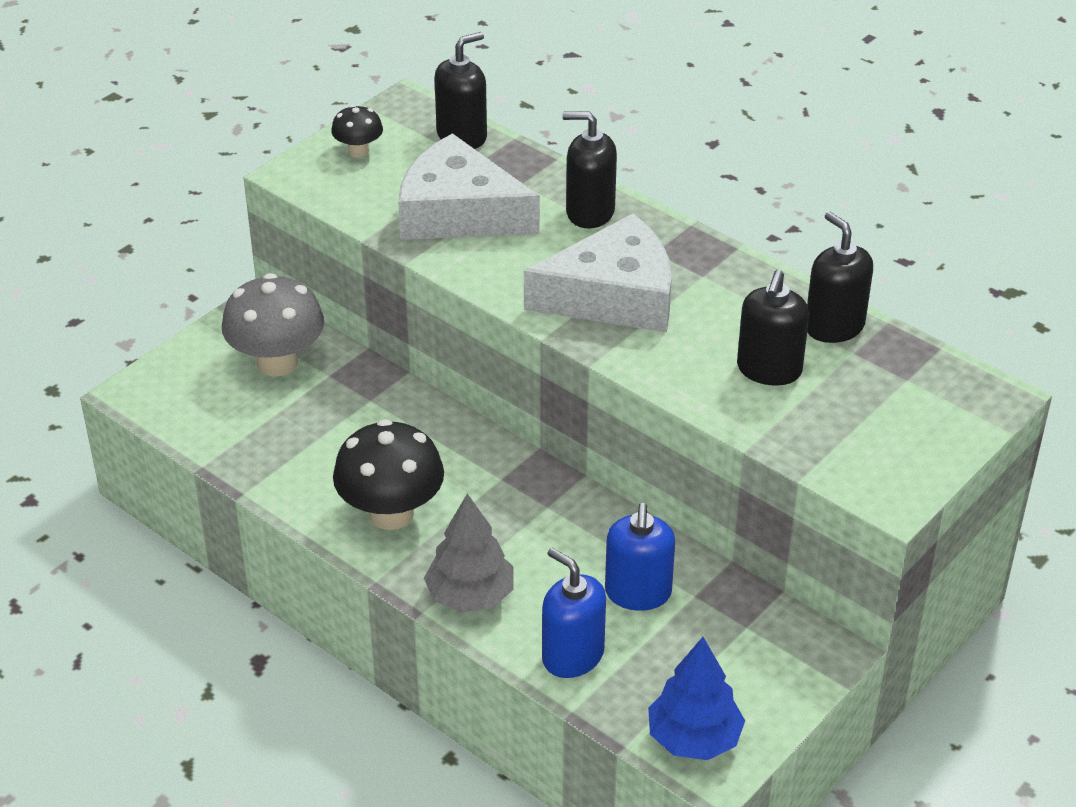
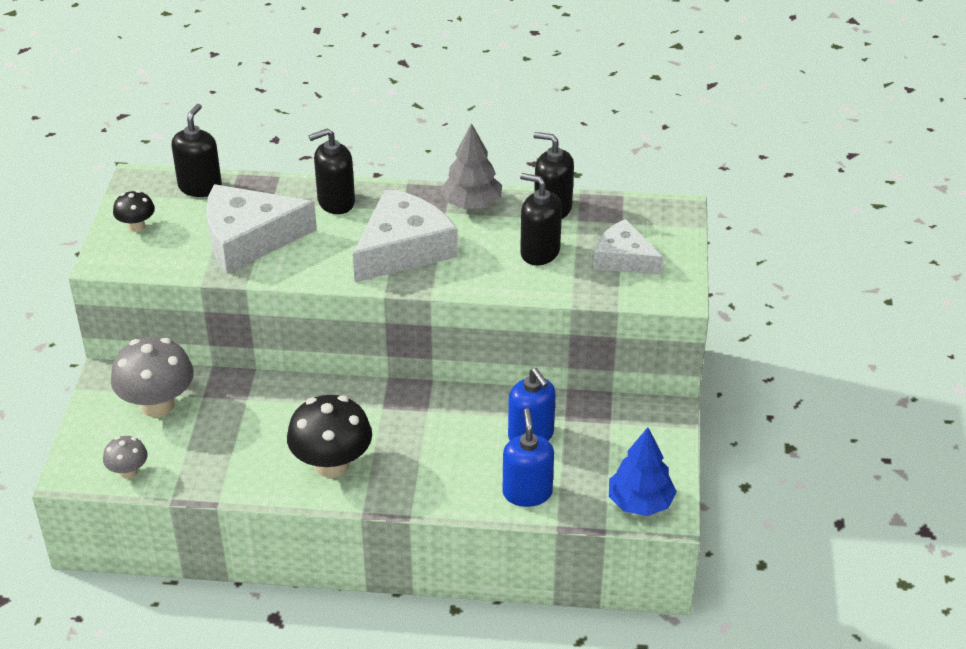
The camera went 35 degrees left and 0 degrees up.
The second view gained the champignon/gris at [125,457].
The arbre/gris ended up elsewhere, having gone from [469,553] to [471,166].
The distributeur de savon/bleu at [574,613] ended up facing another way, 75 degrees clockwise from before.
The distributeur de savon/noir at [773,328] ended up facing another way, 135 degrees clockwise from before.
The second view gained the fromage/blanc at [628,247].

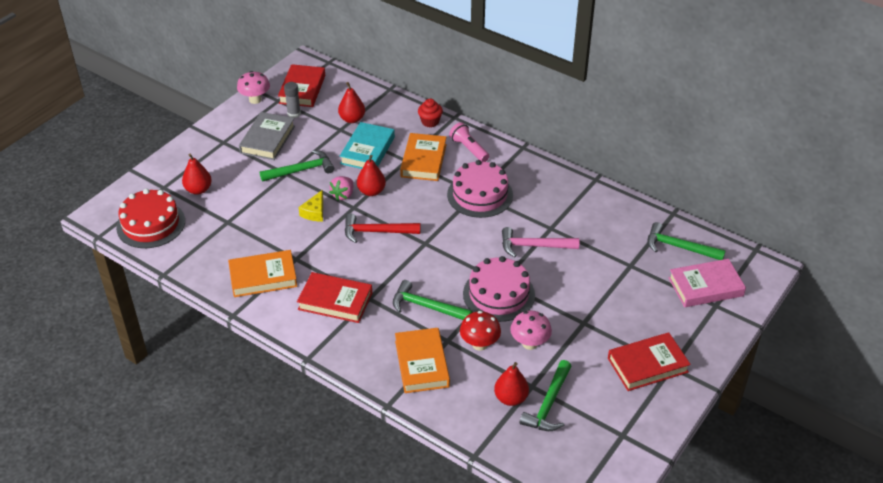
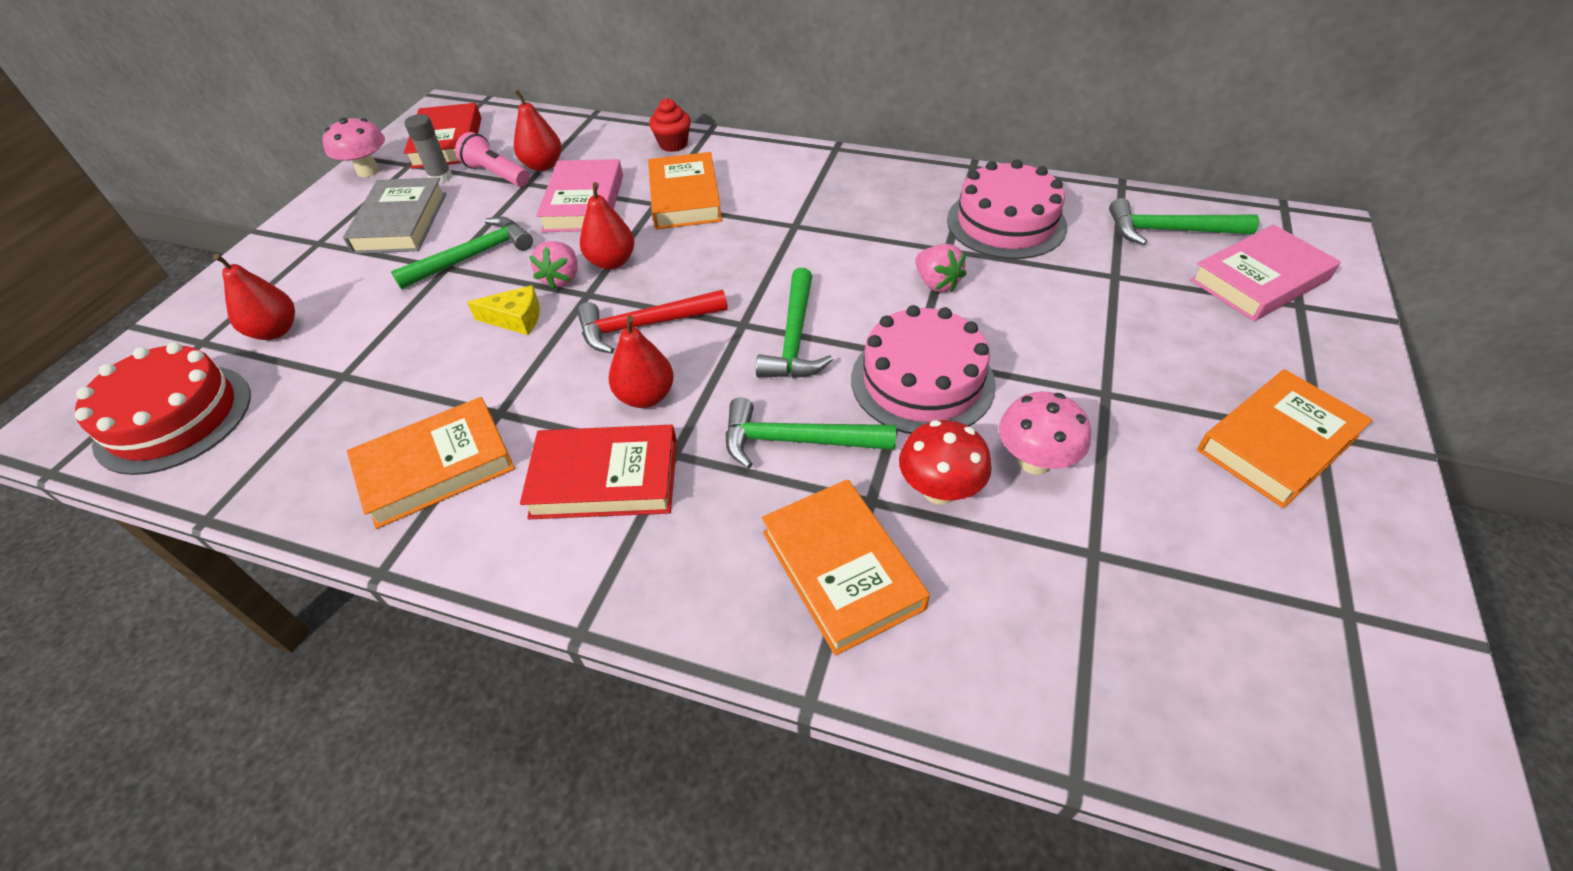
The camera went 15 degrees left and 5 degrees up.
The lampe de poche/rose ended up elsewhere, having gone from [469,142] to [492,159].
The fromage/jaune at [311,205] ended up facing another way, 90 degrees counterclockwise from before.
What was the livre/turquoise at [367,145] turned into the livre/rose at [579,195].
The poire/rouge ended up elsewhere, having gone from [511,384] to [641,362].
The marteau/vert ended up elsewhere, having gone from [545,395] to [794,323].
Where the marteau/rose stood at [540,242], the fraise/rose came to stand at [940,268].
The gâteau/rose ended up elsewhere, having gone from [480,189] to [1007,209].
What was the livre/rouge at [649,361] turned into the livre/orange at [1285,438].

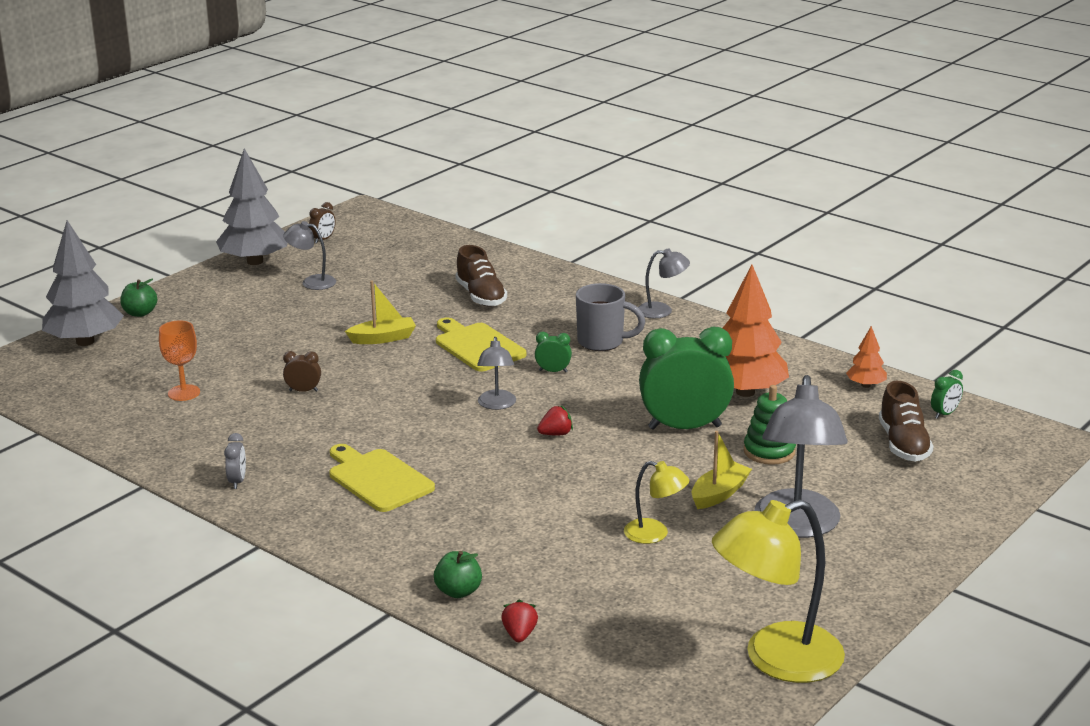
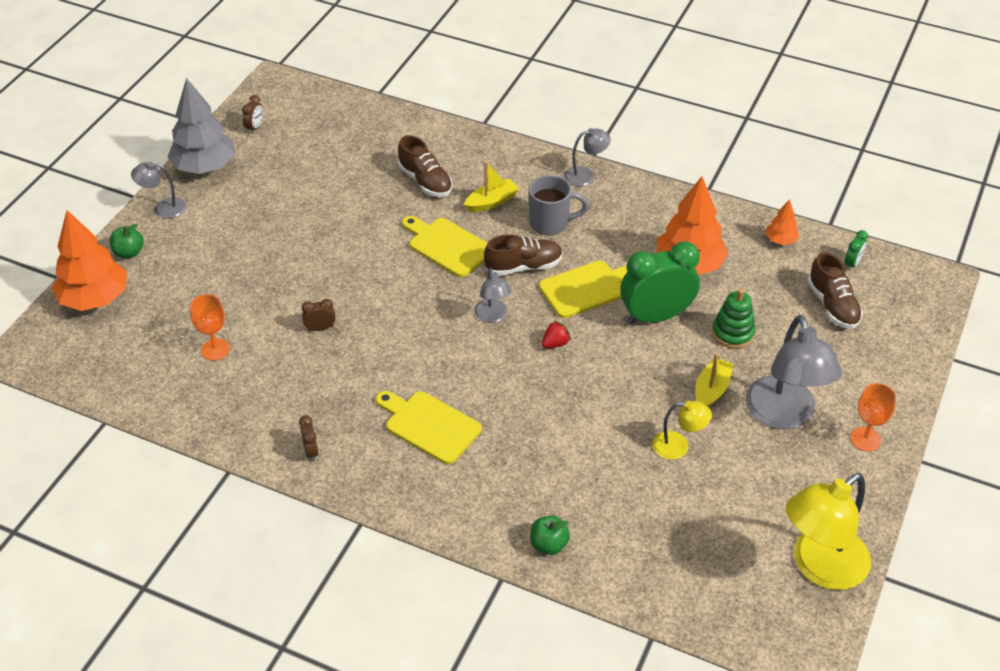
The camera went 15 degrees left and 20 degrees up.
What was the arbre/gris at [83,283] turned into the arbre/orange at [89,260].
The lampe/gris ended up elsewhere, having gone from [309,255] to [158,190].
What was the réveil/gris at [235,461] turned into the réveil/marron at [309,438].
The bateau/jaune ended up elsewhere, having gone from [380,312] to [491,187].
Where the réveil/vert stood at [553,352], the chaussure/marron came to stand at [523,255].
The second view gained the planche à découper/jaune at [583,289].
The second view gained the verre à pied/orange at [873,417].
The second view lost the fraise/rouge at [519,620].

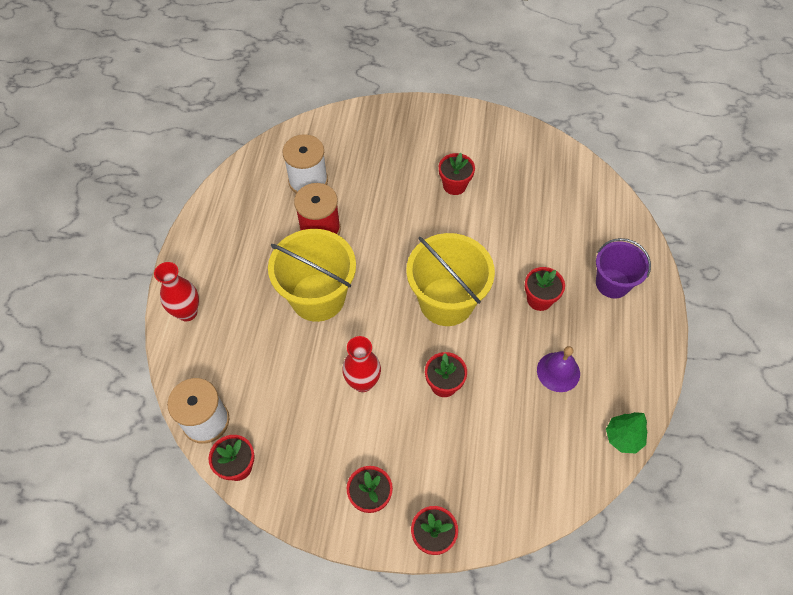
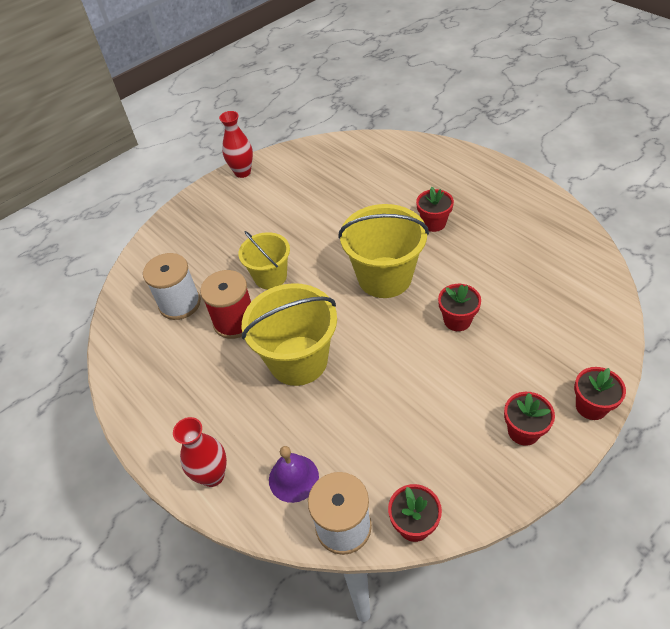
The camera went 45 degrees left and 10 degrees down.
The vase/rouge ended up elsewhere, having gone from [361,364] to [236,144].
The second view gained the seau/jaune at [264,260].
The cloche/violet ended up elsewhere, having gone from [558,369] to [294,474].
The second view lost the pot de fleurs/rouge at [457,174].
The second view lost the seau/violet at [623,268].
The second view lost the arbre/vert at [627,432].

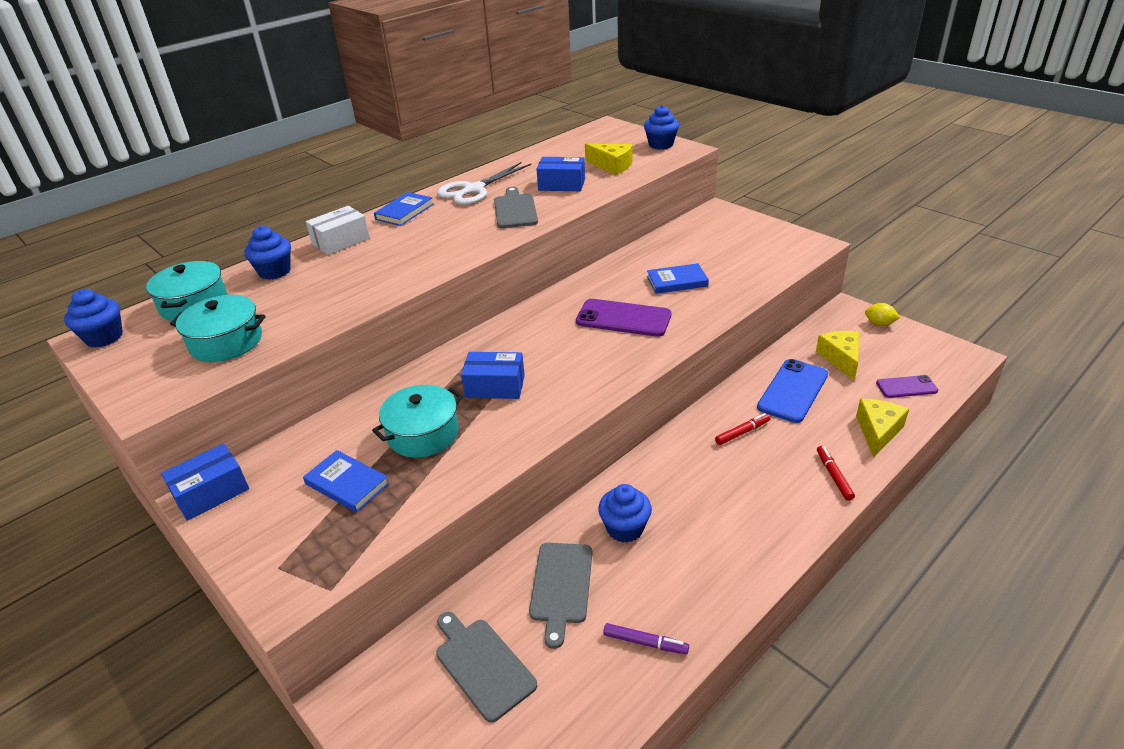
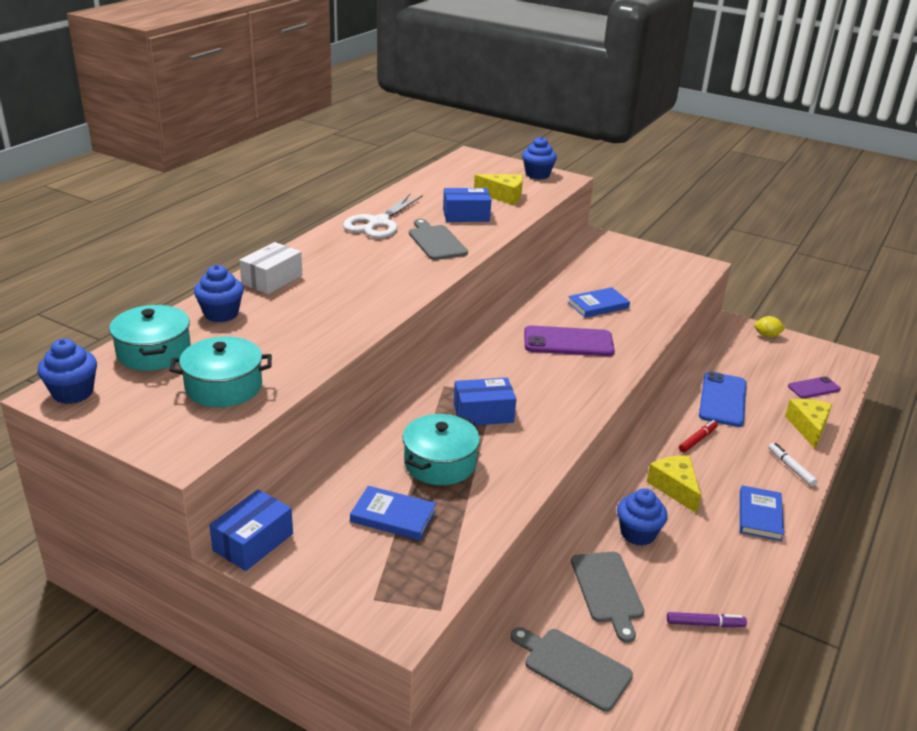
The camera went 20 degrees left and 5 degrees down.
The fromage/jaune ended up elsewhere, having gone from [837,355] to [674,484].
The livre/bleu ended up elsewhere, having gone from [404,209] to [762,513].
What was the feutre/rouge at [836,473] turned into the feutre/blanc at [793,464].

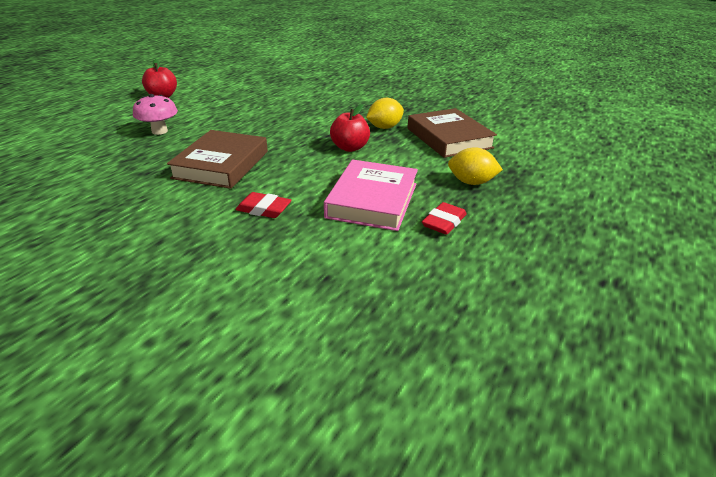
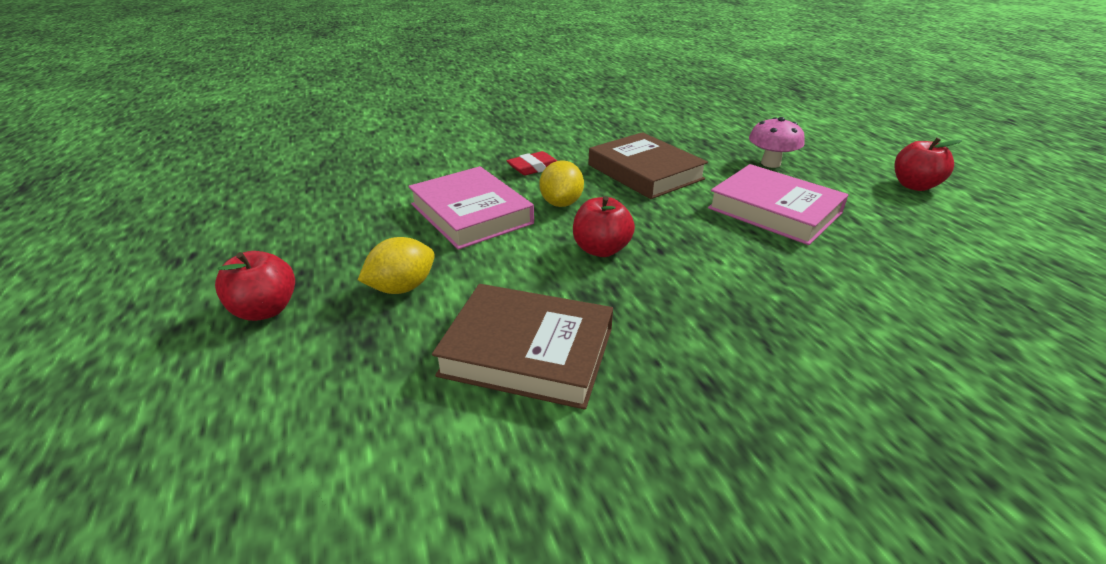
The camera went 130 degrees right and 0 degrees up.
The second view gained the pomme/rouge at [255,286].
The citron/jaune ended up elsewhere, having gone from [385,113] to [562,183].
The second view gained the livre/rose at [778,204].
The second view lost the gomme/rouge at [444,218].

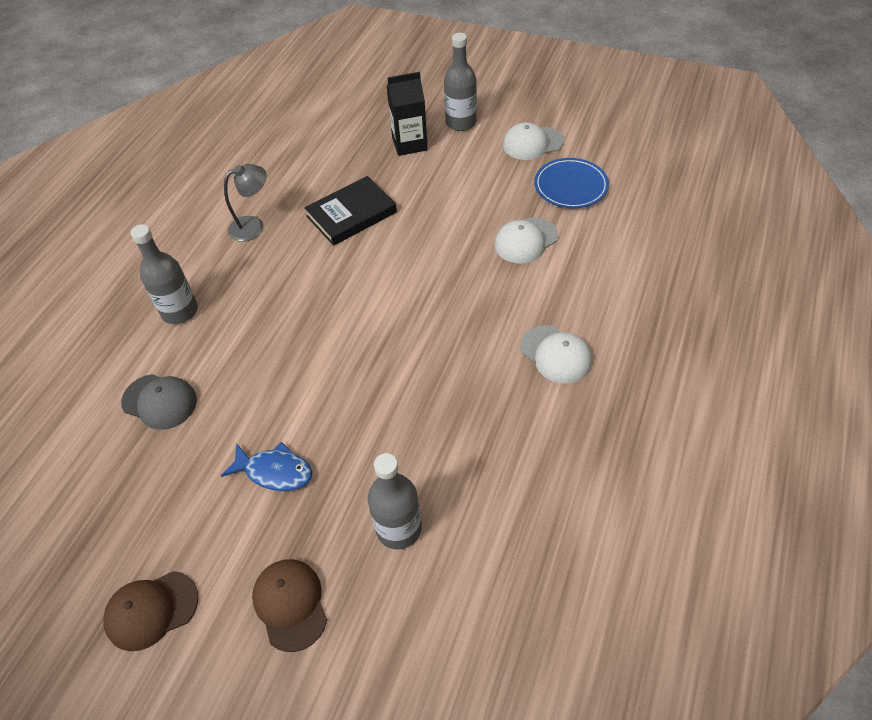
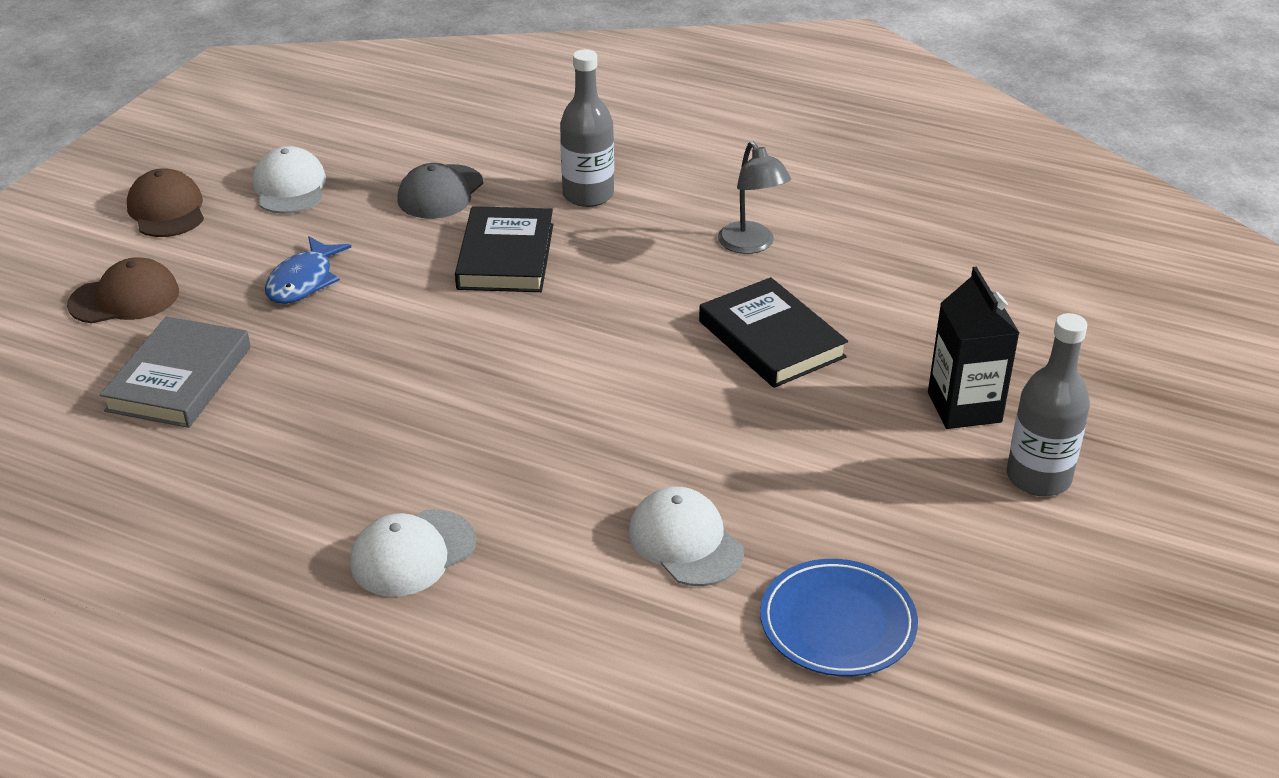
The camera went 90 degrees right and 15 degrees down.
Where the bouteille/gris stood at [395,501], the livre/gris came to stand at [175,372].
The casquette/blanc ended up elsewhere, having gone from [533,141] to [289,180].
The second view gained the livre/noir at [504,249].

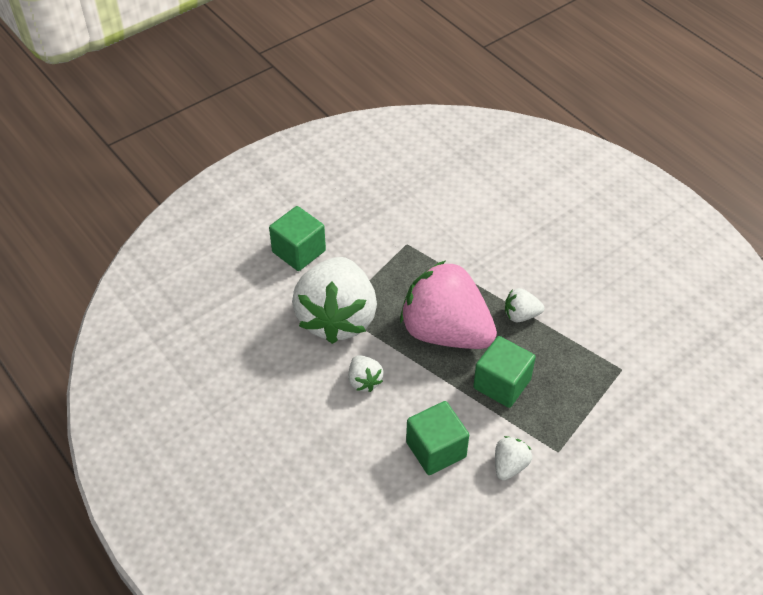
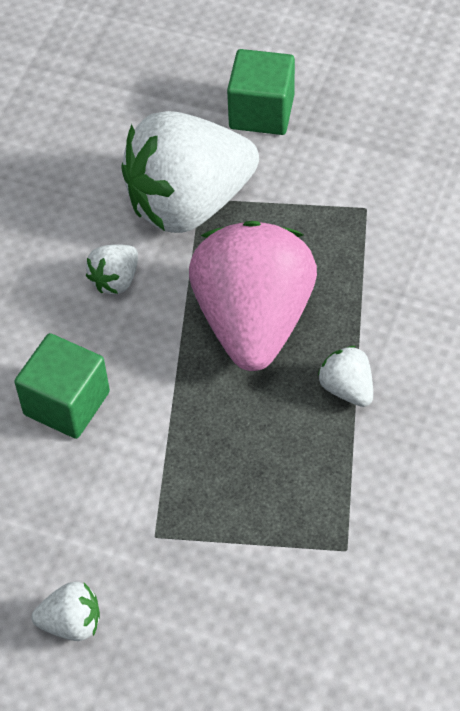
The camera went 60 degrees right and 5 degrees up.
The fraise/blanc ended up elsewhere, having gone from [513,458] to [66,611].
The second view lost the cube/vert at [504,372].

